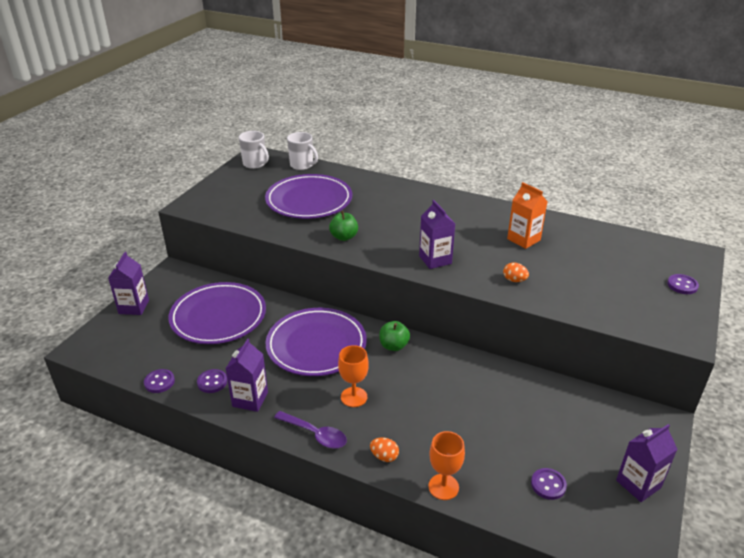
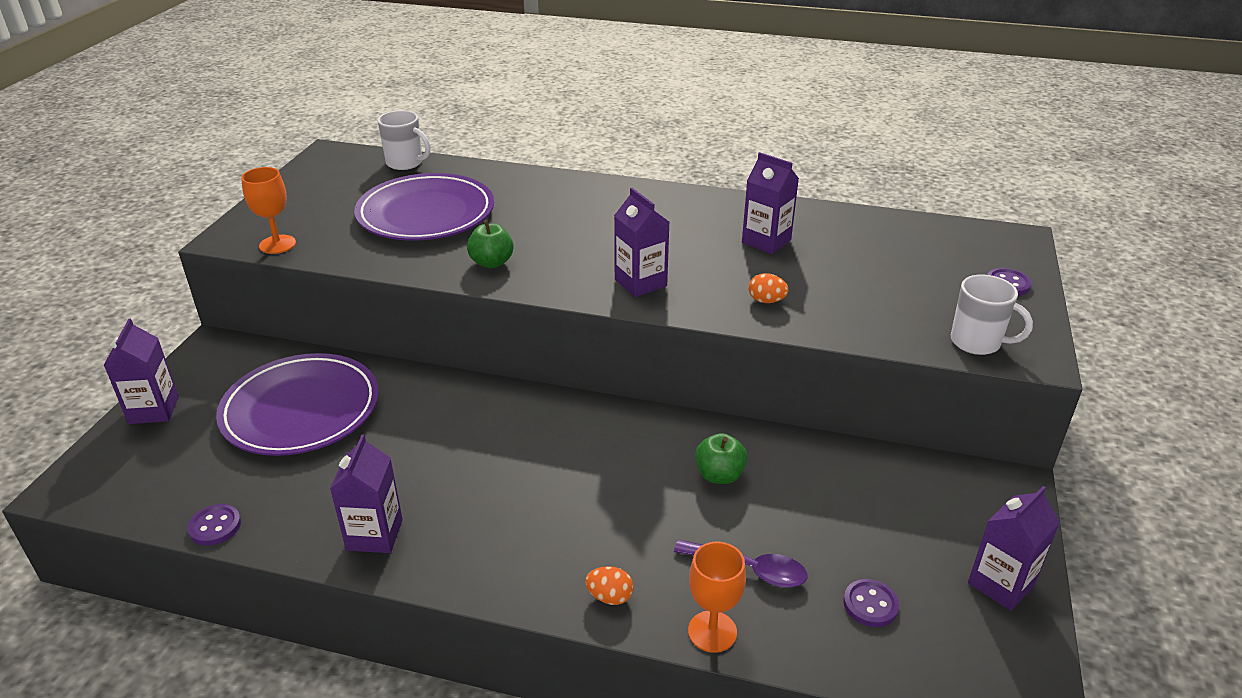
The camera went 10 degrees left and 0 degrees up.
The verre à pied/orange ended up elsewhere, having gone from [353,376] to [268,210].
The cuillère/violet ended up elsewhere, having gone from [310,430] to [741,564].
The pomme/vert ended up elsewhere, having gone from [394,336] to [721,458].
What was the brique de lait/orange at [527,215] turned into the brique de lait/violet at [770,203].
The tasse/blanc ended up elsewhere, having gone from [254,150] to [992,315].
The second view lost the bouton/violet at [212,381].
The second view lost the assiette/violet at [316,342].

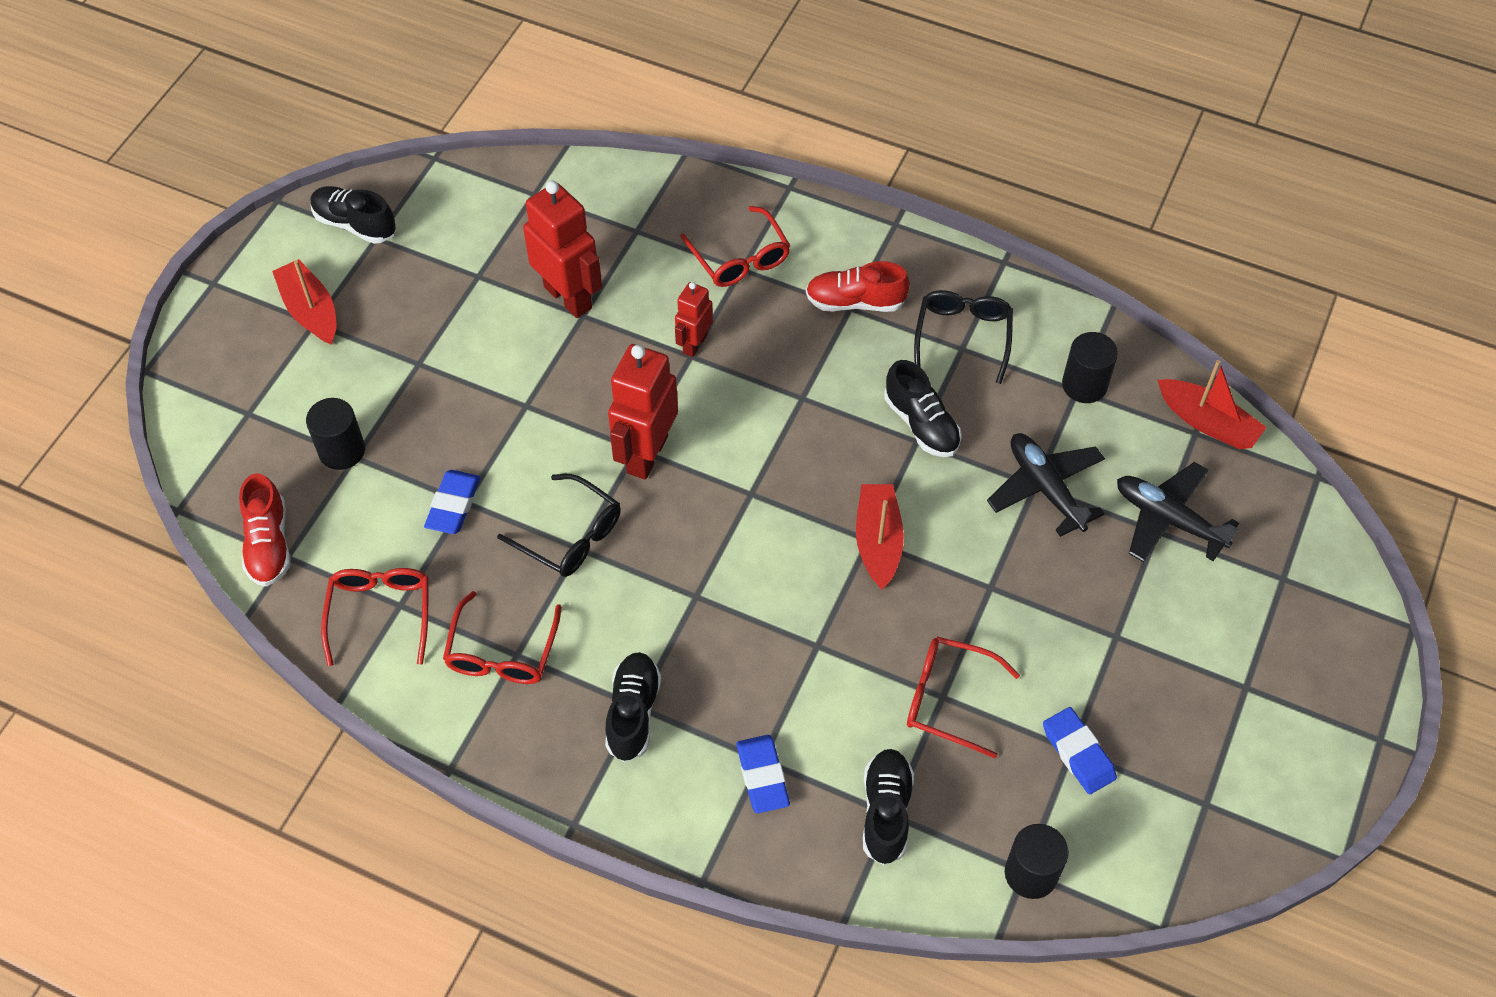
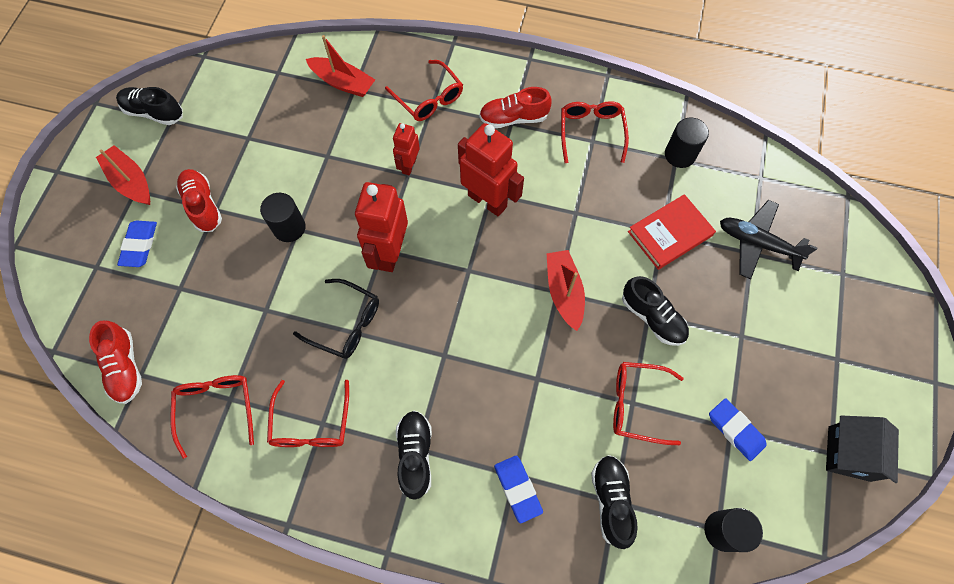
The camera went 10 degrees left and 10 degrees up.
The gomme/bleu ended up elsewhere, having gone from [452,502] to [137,244].
The second view gained the chaussure/rouge at [199,200].
The cylindre/noir ended up elsewhere, having gone from [335,434] to [283,217].
The bateau/rouge ended up elsewhere, having gone from [1212,404] to [340,66].
The robot/rouge ended up elsewhere, having gone from [562,249] to [491,170].
What was the lunettes/noir at [963,337] turned into the lunettes/rouge at [595,132].
The chaussure/noir ended up elsewhere, having gone from [923,408] to [655,311].
Where the avion/noir stood at [1046,485], the livre/rouge came to stand at [672,232].
The second view gained the maison/noir at [862,449].

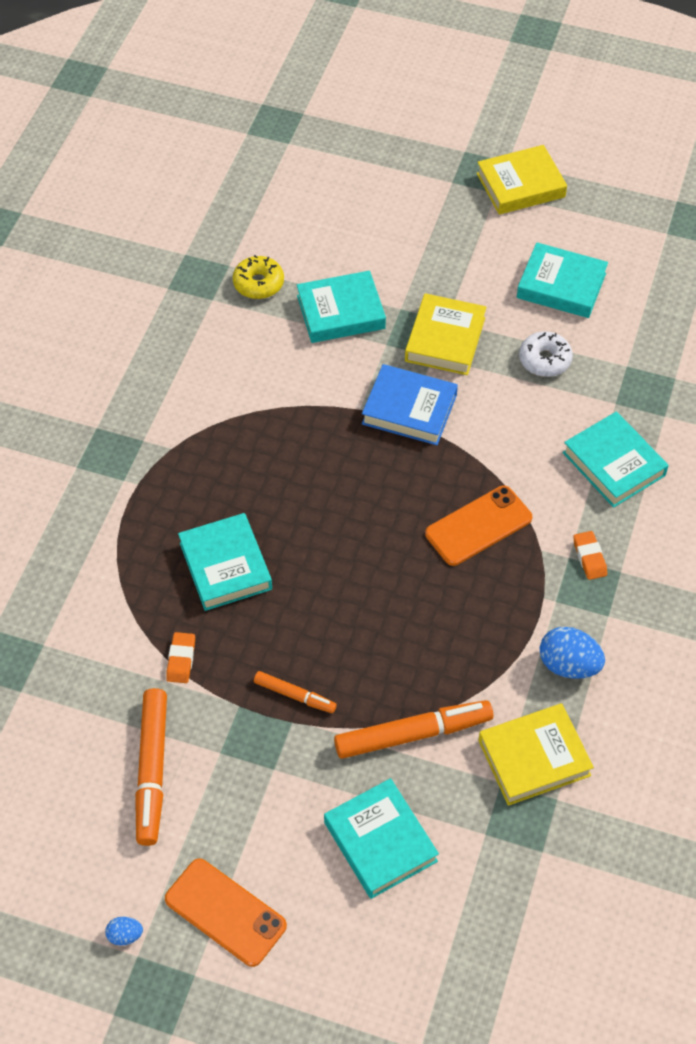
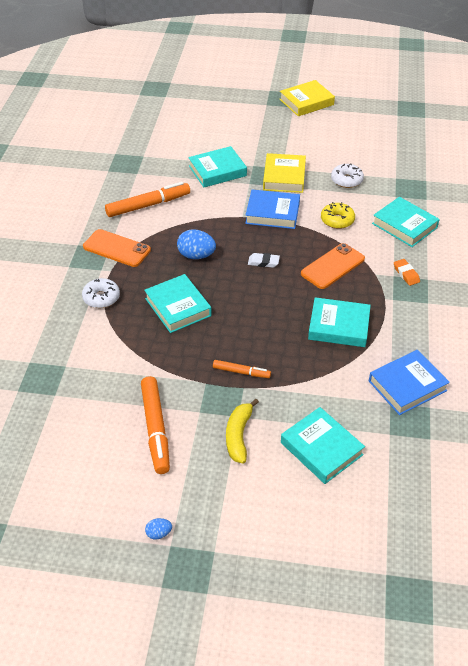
The camera went 10 degrees left and 10 degrees down.
The second view gained the beignet/blanc at [101,293].
The téléphone/orange ended up elsewhere, having gone from [226,913] to [117,248].
The feutre/orange ended up elsewhere, having gone from [413,729] to [147,199].
The œuf/bleu ended up elsewhere, having gone from [572,653] to [196,244].
The second view gained the banane/jaune at [242,431].
The second view gained the gomme/blanc at [264,260].
The livre/turquoise ended up elsewhere, having gone from [562,280] to [339,322].
The beignet/jaune ended up elsewhere, having gone from [258,277] to [338,215].
What was the livre/jaune at [536,754] turned into the livre/bleu at [409,382].
The second view lost the gomme/orange at [180,657].

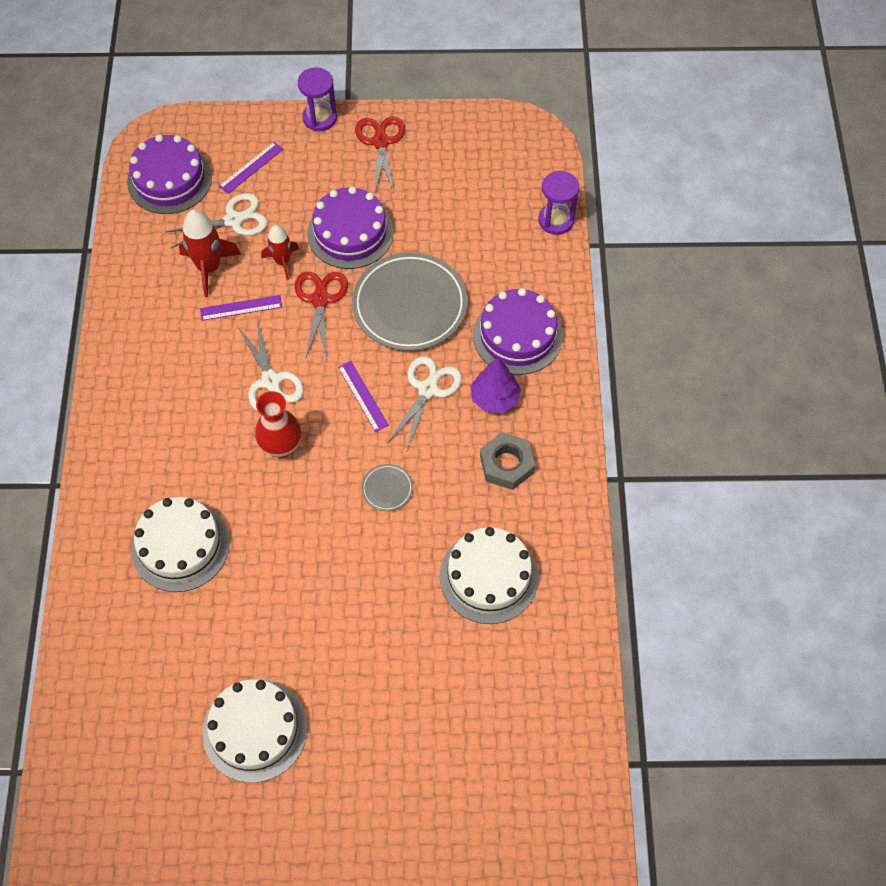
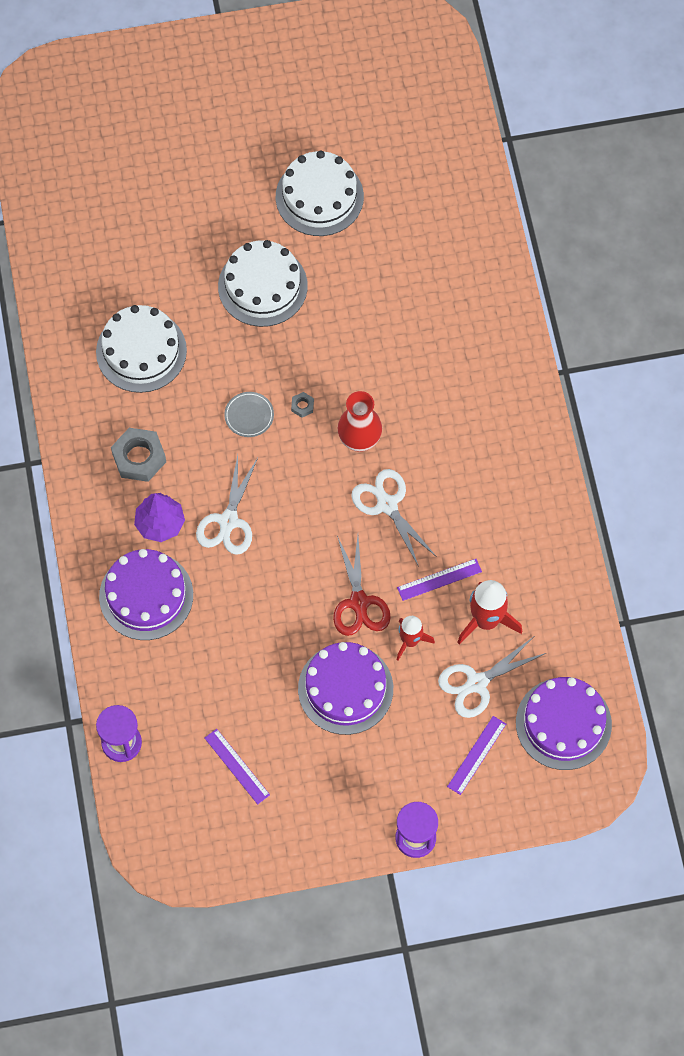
The camera went 170 degrees right and 5 degrees up.
The règle/violet ended up elsewhere, having gone from [363,396] to [237,766].
The gâteau/blanc ended up elsewhere, having gone from [180,544] to [263,283].
The second view gained the écrou/gris at [302,405].
The second view lost the assiette/gris at [410,301].
The second view lost the ciseaux/rouge at [380,154].

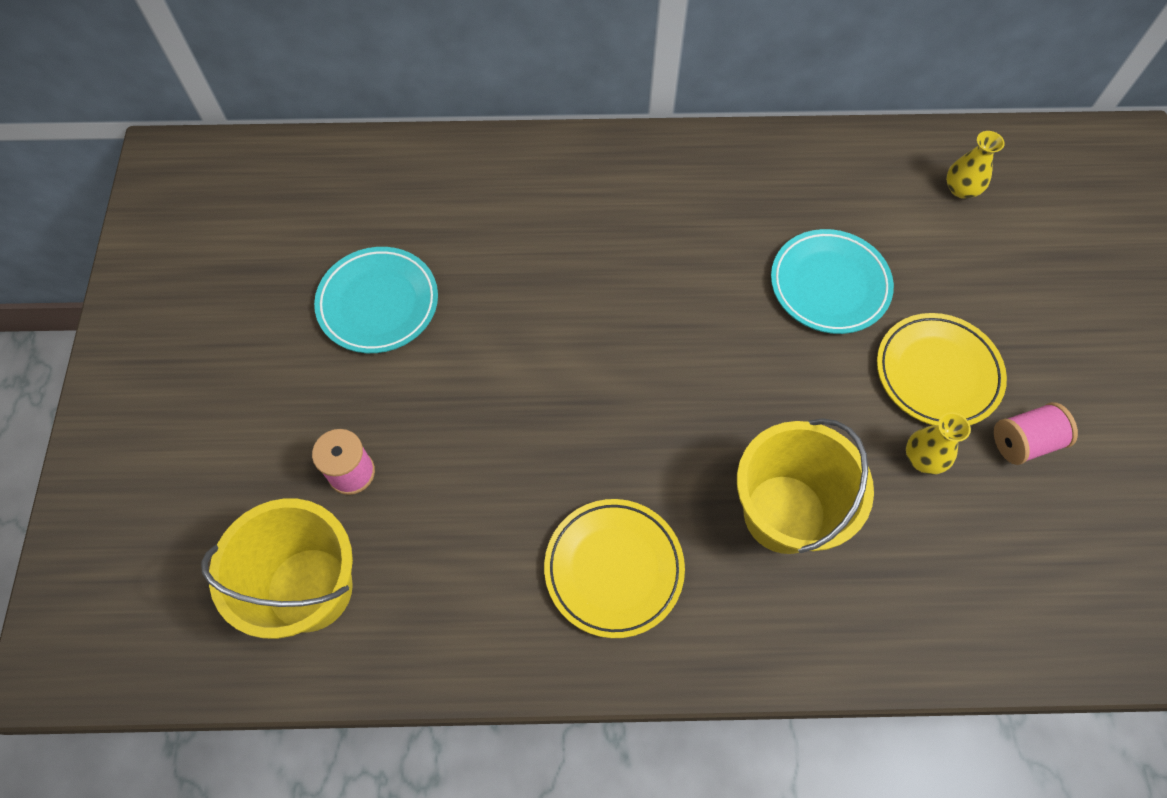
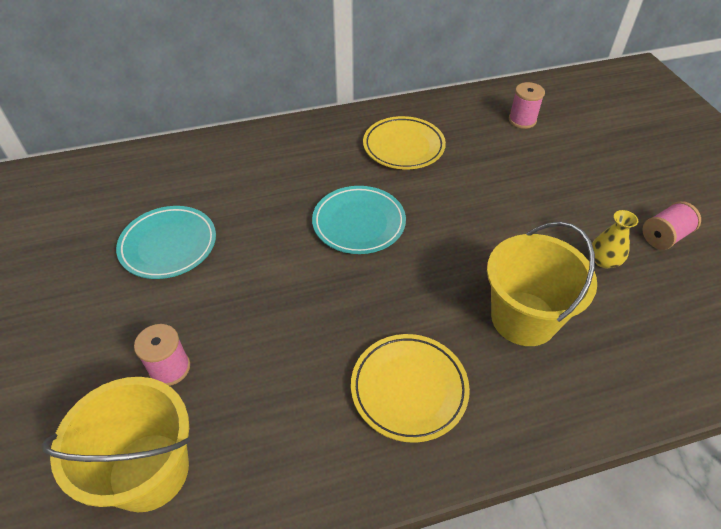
The camera went 15 degrees left and 15 degrees down.
The assiette/turquoise ended up elsewhere, having gone from [832,281] to [359,220].
The assiette/jaune ended up elsewhere, having gone from [942,369] to [404,142].
The second view gained the bobine/rose at [527,105].
The second view lost the vase/jaune at [975,164].

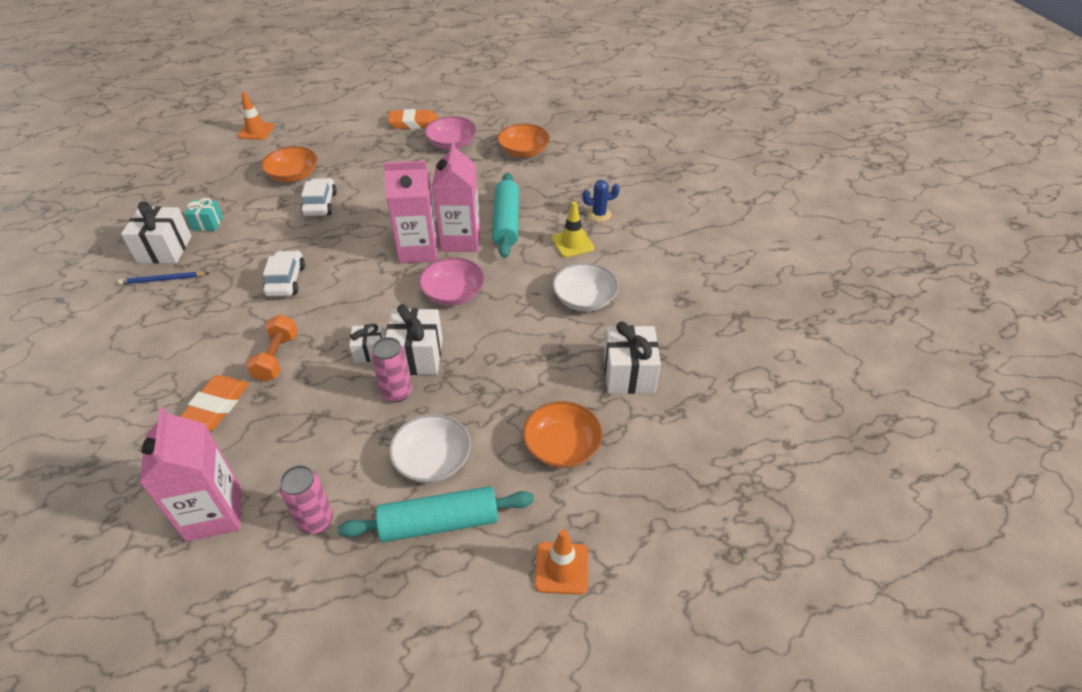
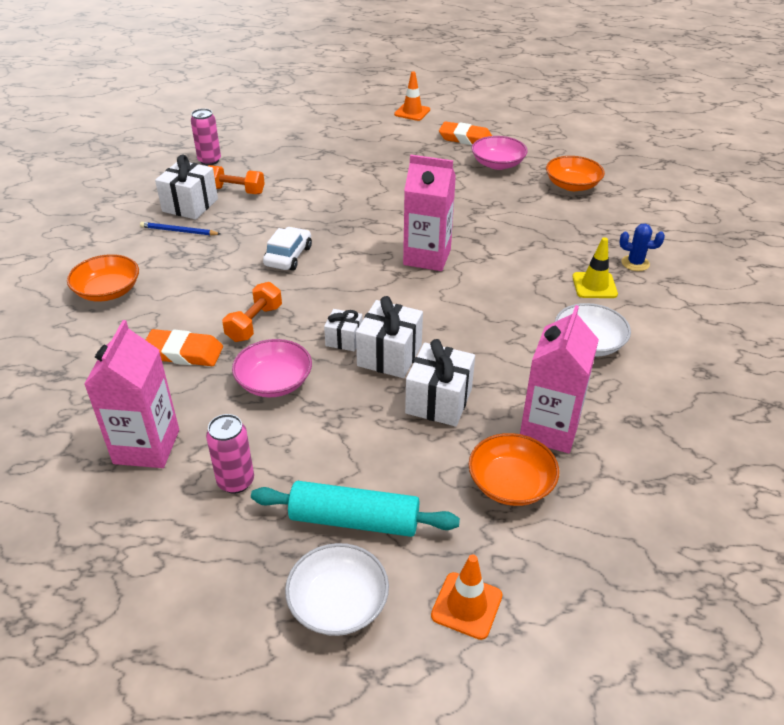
The camera went 20 degrees right and 5 degrees down.
The bol/orange ended up elsewhere, having gone from [289,164] to [103,278].
The gomme/orange at [214,403] ended up facing another way, 60 degrees clockwise from before.
The canette/rose ended up elsewhere, having gone from [391,370] to [206,136].
Where the cadeau/turquoise stood at [203,214], the haltère/orange came to stand at [236,179].
The bol/rose ended up elsewhere, having gone from [451,281] to [272,368].
The bol/blanc ended up elsewhere, having gone from [430,448] to [337,589].
The cône de chantier/orange ended up elsewhere, having gone from [255,116] to [412,96].
The cadeau/blanc ended up elsewhere, having gone from [632,358] to [440,383].
The brique de lait/rose ended up elsewhere, having gone from [456,196] to [559,379].
The second view lost the voiture/blanc at [319,197].
The second view lost the rouleau à pâtisserie/turquoise at [505,215].

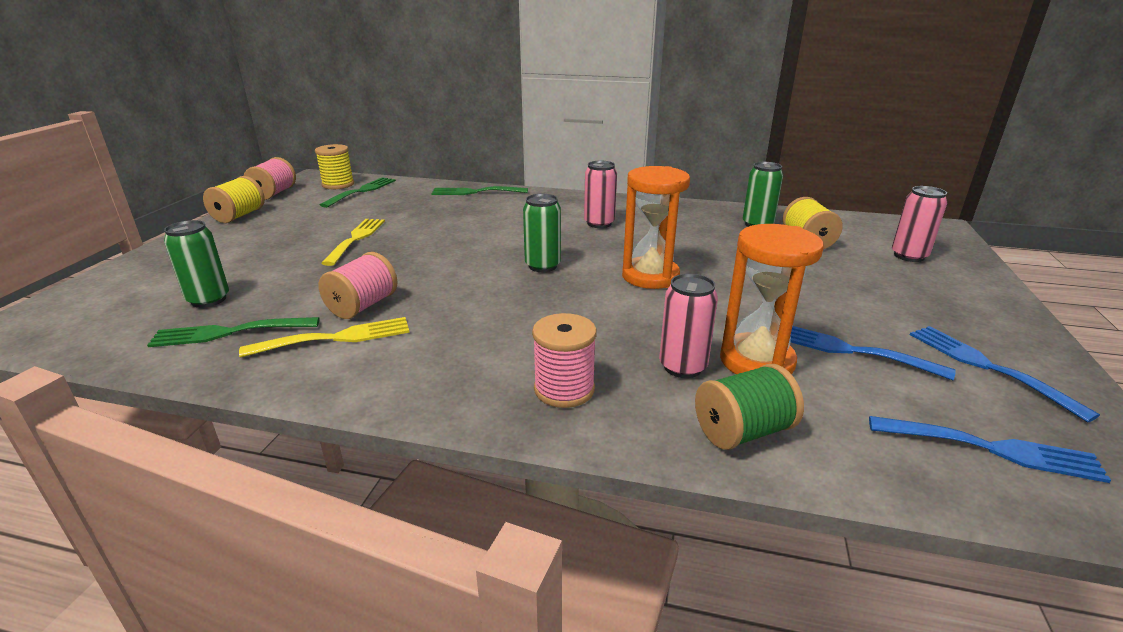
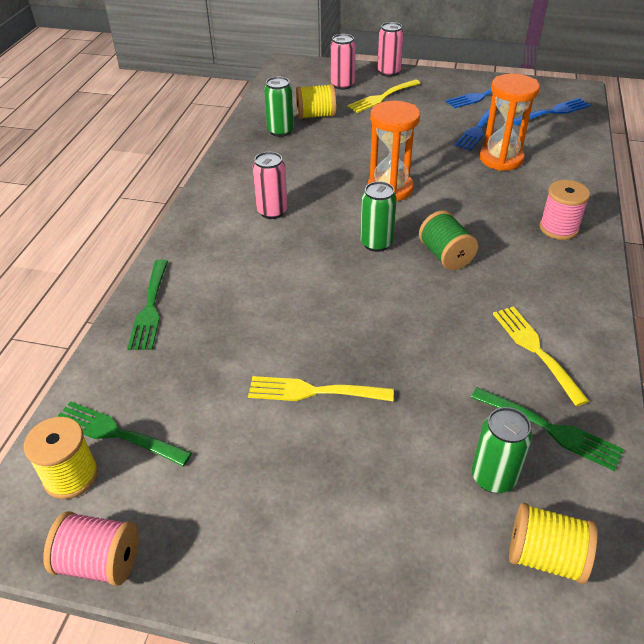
The camera went 90 degrees left and 15 degrees up.
The second view gained the fourchette/jaune at [384,96].
The canette/rose ended up elsewhere, having gone from [688,326] to [391,49].
The bobine/vert ended up elsewhere, having gone from [749,407] to [448,240].
The fourchette/vert at [233,332] ended up facing another way, 45 degrees counterclockwise from before.
The bobine/jaune ended up elsewhere, having gone from [234,199] to [553,543].
The fourchette/bleu at [990,449] ended up facing another way, 45 degrees clockwise from before.
The second view lost the bobine/rose at [358,285].

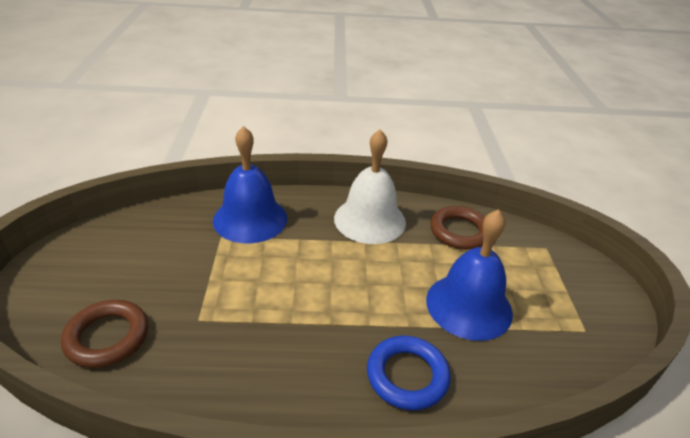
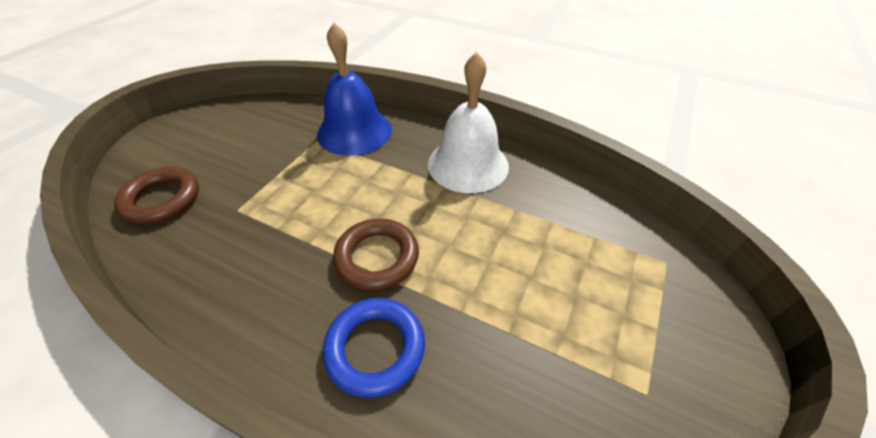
The camera went 30 degrees right and 10 degrees up.
The anneau/marron ended up elsewhere, having gone from [457,228] to [376,254].
The second view lost the cloche/bleu at [469,275].

